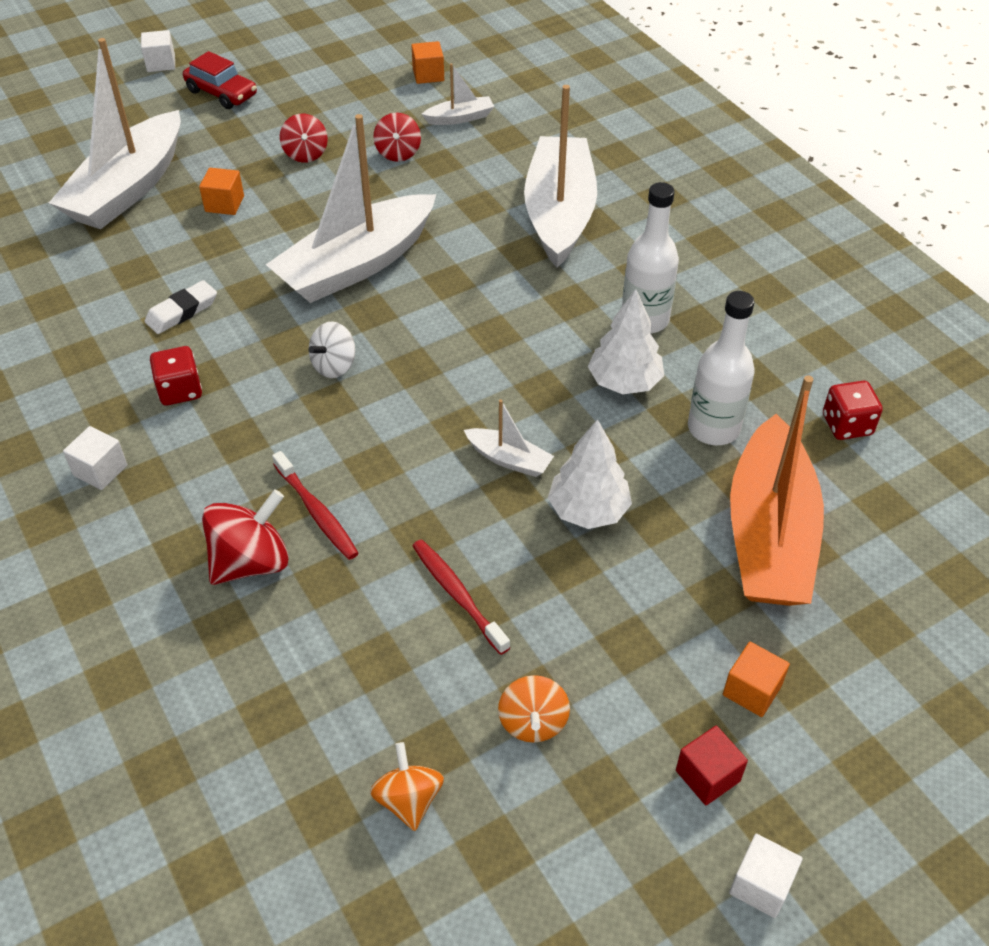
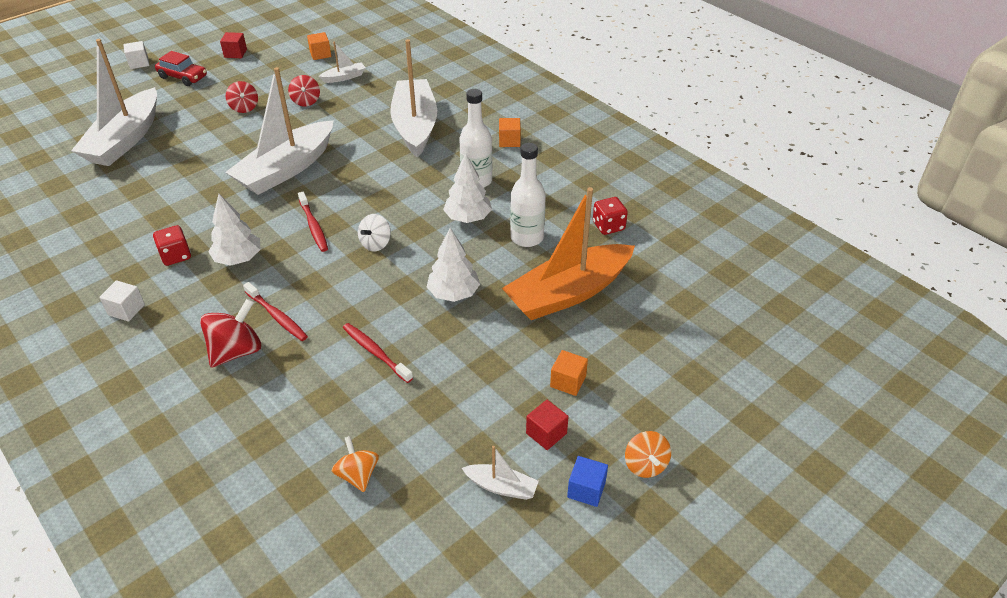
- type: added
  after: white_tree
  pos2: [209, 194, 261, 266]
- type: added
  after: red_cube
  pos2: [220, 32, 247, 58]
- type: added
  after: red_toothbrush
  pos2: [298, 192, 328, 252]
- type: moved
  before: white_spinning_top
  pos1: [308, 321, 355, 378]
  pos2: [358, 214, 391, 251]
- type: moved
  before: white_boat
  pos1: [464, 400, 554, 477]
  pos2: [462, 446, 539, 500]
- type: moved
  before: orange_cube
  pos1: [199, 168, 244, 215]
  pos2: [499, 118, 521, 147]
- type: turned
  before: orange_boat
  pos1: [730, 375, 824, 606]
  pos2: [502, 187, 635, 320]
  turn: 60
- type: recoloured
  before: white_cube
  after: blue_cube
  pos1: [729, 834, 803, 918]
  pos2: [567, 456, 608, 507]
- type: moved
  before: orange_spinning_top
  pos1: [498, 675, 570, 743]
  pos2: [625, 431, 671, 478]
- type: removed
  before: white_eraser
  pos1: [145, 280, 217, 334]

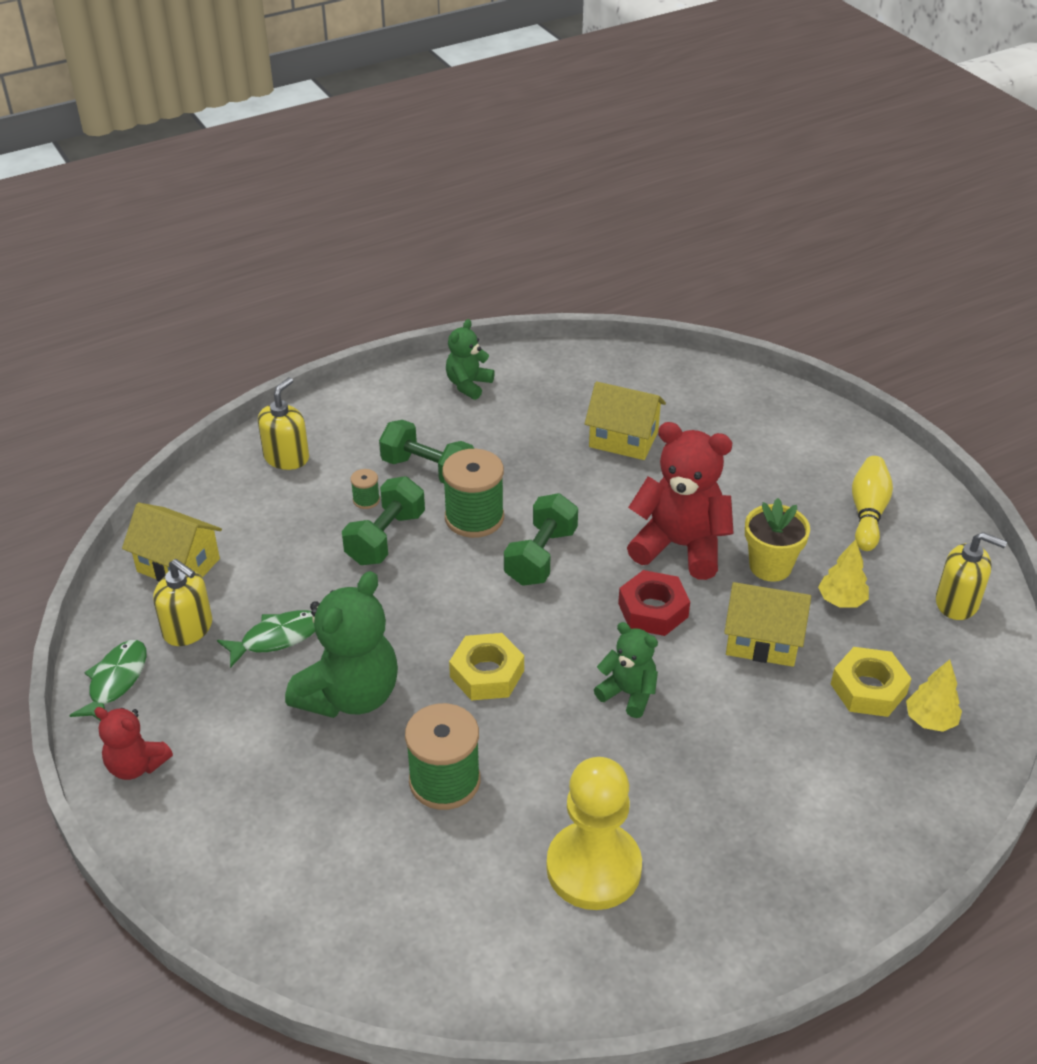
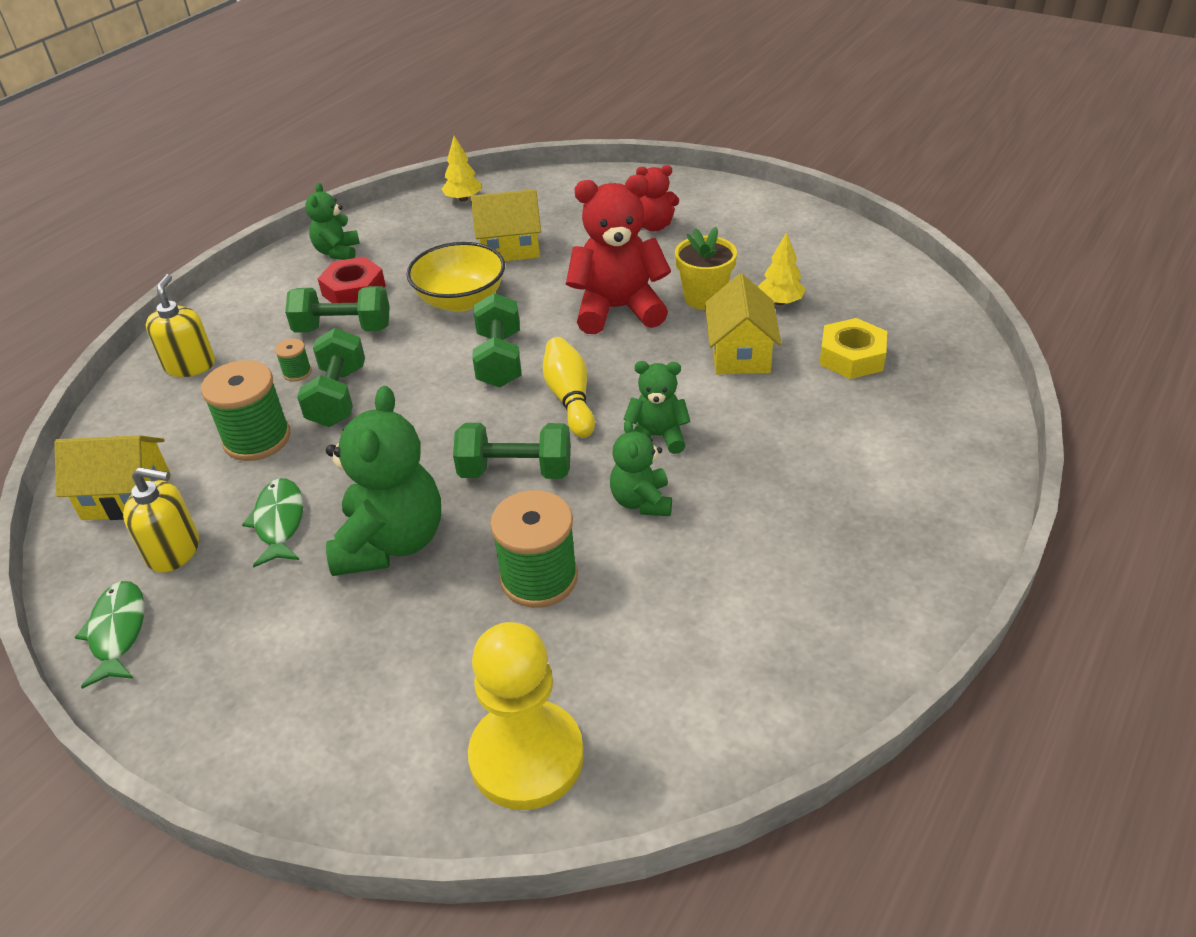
- type: moved
  before: green_spool
  pos1: [442, 449, 504, 538]
  pos2: [201, 360, 290, 461]
- type: turned
  before: green_fish
  pos1: [217, 610, 315, 668]
  pos2: [242, 478, 303, 568]
  turn: -45
- type: moved
  before: red_nut
  pos1: [618, 570, 690, 636]
  pos2: [318, 257, 386, 303]
- type: added
  after: yellow_bowl
  pos2: [406, 242, 505, 312]
- type: moved
  before: yellow_tree
  pos1: [906, 660, 962, 732]
  pos2: [441, 136, 481, 202]
- type: replaced
  before: yellow_nut
  after: green_dumbbell
  pos1: [449, 633, 524, 700]
  pos2: [453, 423, 571, 479]
- type: moved
  before: yellow_pawn
  pos1: [546, 757, 642, 910]
  pos2: [468, 622, 584, 810]
- type: moved
  before: yellow_bowling_pin
  pos1: [852, 456, 893, 551]
  pos2: [543, 337, 595, 438]
- type: added
  after: green_teddy_bear
  pos2: [610, 419, 672, 516]
- type: moved
  before: red_teddy_bear
  pos1: [94, 707, 173, 780]
  pos2: [636, 165, 679, 231]
- type: turned
  before: yellow_house
  pos1: [724, 582, 811, 667]
  pos2: [705, 274, 781, 374]
  turn: -75
- type: removed
  before: yellow_soap_dispenser
  pos1: [936, 532, 1007, 620]

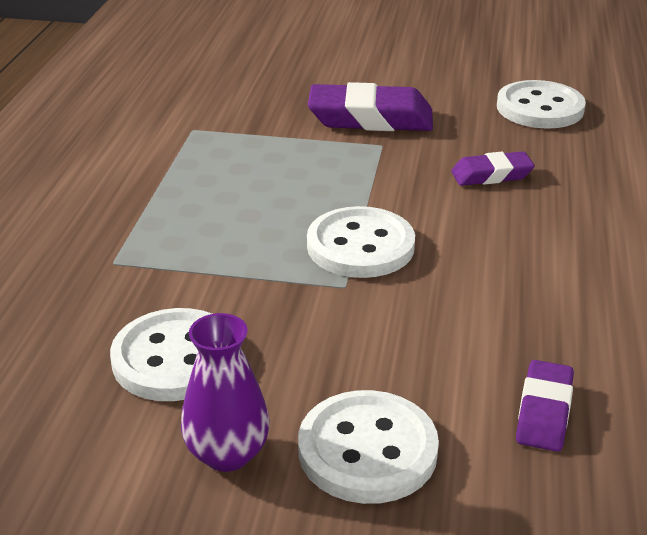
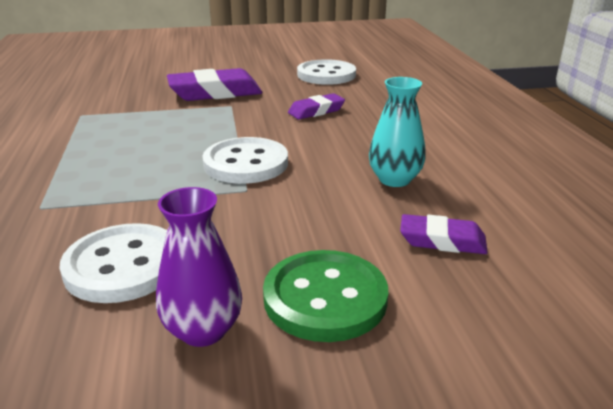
- type: recoloured
  before: white_button
  after: green_button
  pos1: [298, 390, 439, 504]
  pos2: [263, 250, 388, 342]
- type: added
  after: turquoise_vase
  pos2: [369, 77, 426, 187]
- type: turned
  before: purple_eraser
  pos1: [516, 360, 574, 452]
  pos2: [400, 214, 488, 254]
  turn: -75

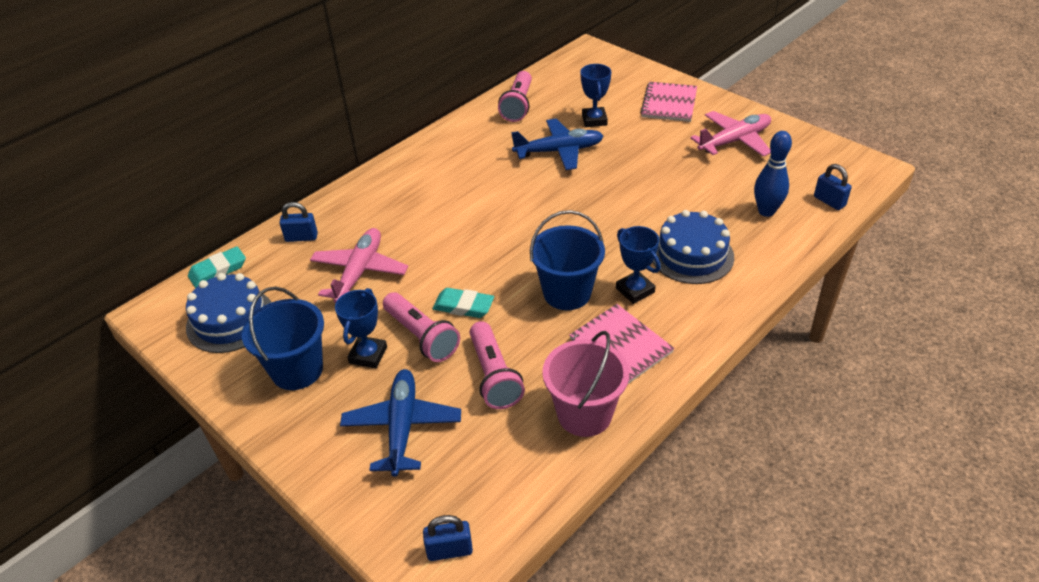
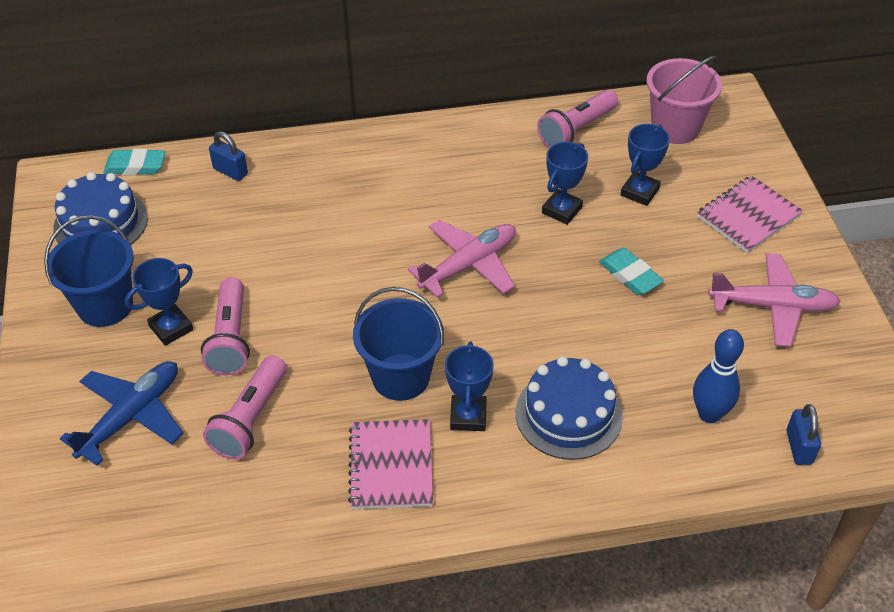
- type: moved
  before: pink_plane
  pos1: [310, 228, 408, 303]
  pos2: [408, 220, 516, 298]
- type: replaced
  before: blue_plane
  after: blue_trophy
  pos1: [511, 119, 603, 170]
  pos2: [542, 142, 588, 225]
- type: moved
  before: turquoise_eraser
  pos1: [432, 288, 494, 318]
  pos2: [599, 248, 664, 295]
- type: moved
  before: pink_bucket
  pos1: [542, 331, 629, 437]
  pos2: [647, 56, 722, 144]
- type: removed
  before: blue_padlock
  pos1: [423, 515, 473, 561]

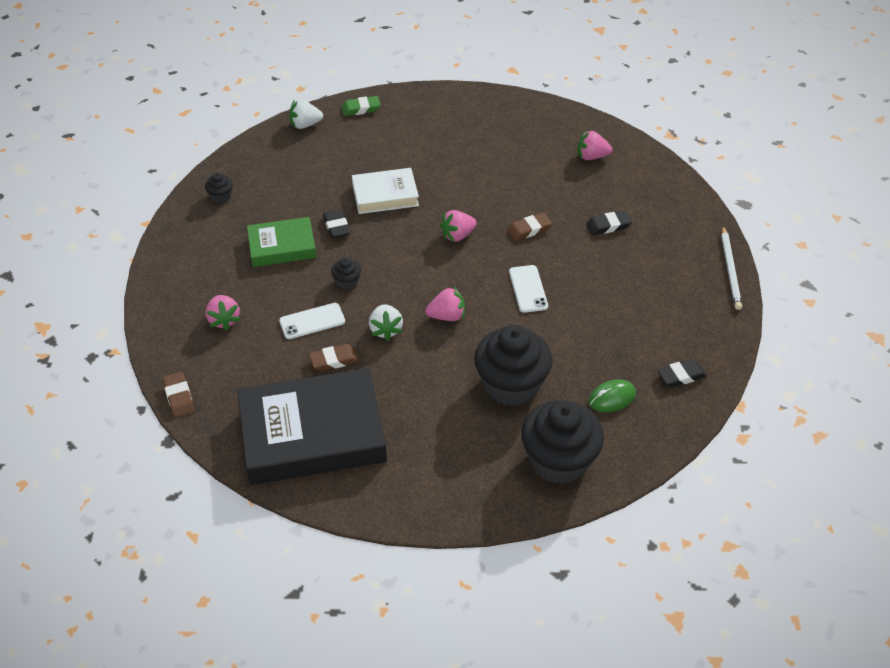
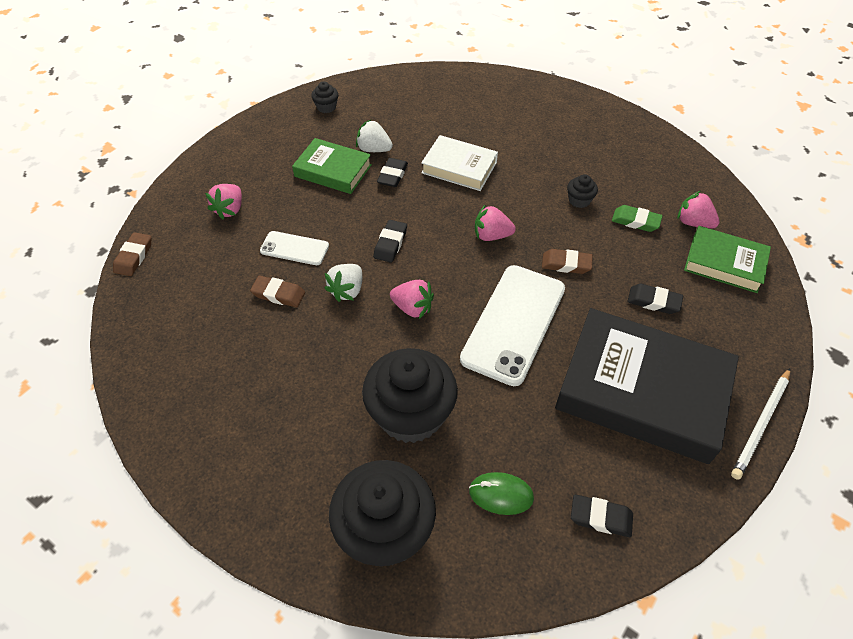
- type: moved
  before: white_strawberry
  pos1: [289, 100, 323, 129]
  pos2: [356, 120, 393, 152]
- type: added
  after: black_eraser
  pos2: [373, 220, 407, 263]
- type: resized
  before: white_phone
  pos1: [509, 265, 548, 313]
  pos2: [460, 265, 565, 386]
  scale: 1.94
- type: moved
  before: black_book
  pos1: [237, 368, 387, 485]
  pos2: [555, 308, 739, 464]
- type: moved
  before: black_cupcake
  pos1: [331, 257, 361, 289]
  pos2: [567, 174, 598, 208]
- type: moved
  before: green_eraser
  pos1: [341, 96, 381, 116]
  pos2: [612, 205, 663, 232]
- type: added
  after: green_book
  pos2: [684, 226, 771, 293]

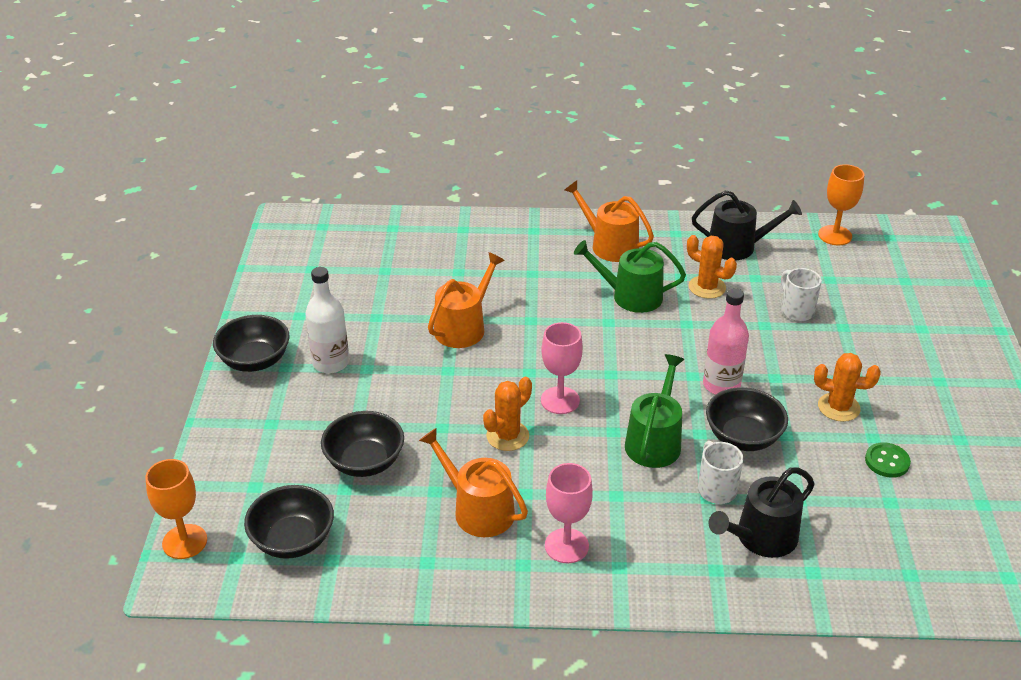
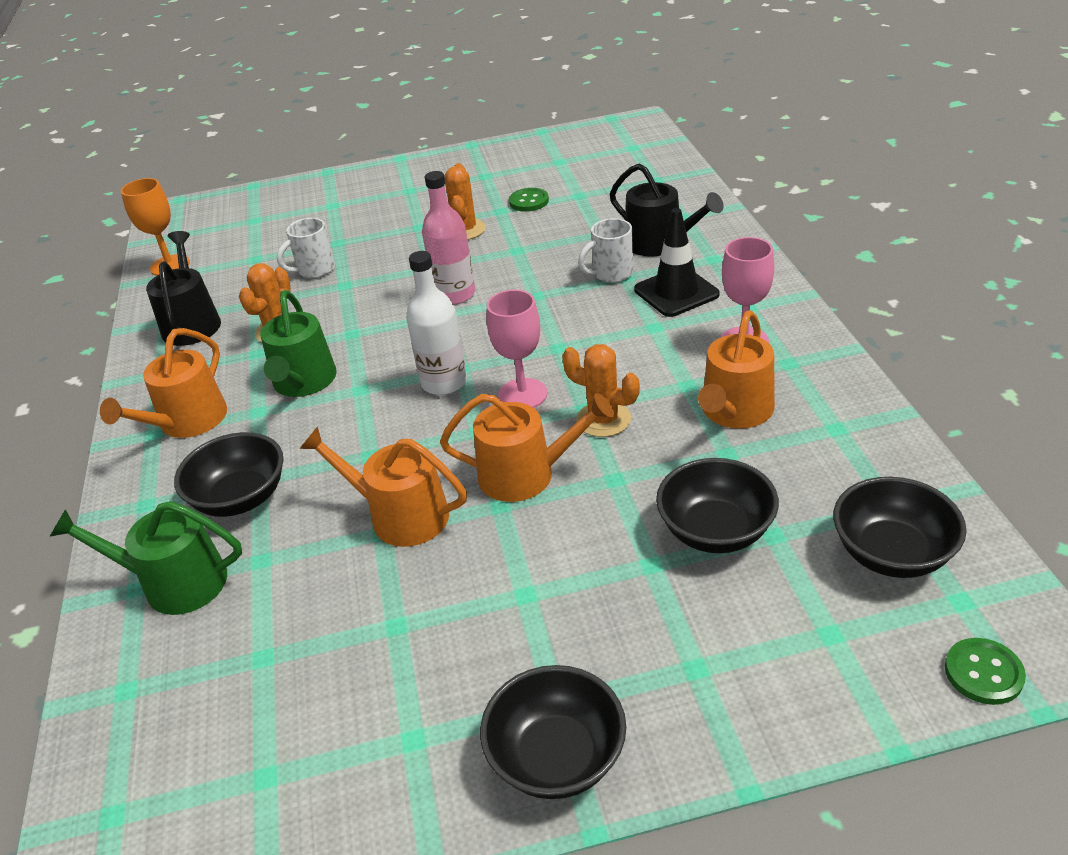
- type: moved
  before: green_watering_can
  pos1: [625, 354, 684, 468]
  pos2: [50, 501, 242, 615]
- type: moved
  before: black_bowl
  pos1: [706, 387, 788, 451]
  pos2: [174, 432, 283, 517]
- type: moved
  before: white_bottle
  pos1: [305, 267, 349, 373]
  pos2: [406, 251, 467, 395]
- type: added
  after: orange_watering_can
  pos2: [440, 393, 614, 502]
- type: added
  after: black_traffic_cone
  pos2: [634, 208, 720, 317]
- type: replaced
  before: orange_goblet
  after: green_button
  pos1: [145, 459, 207, 559]
  pos2: [945, 638, 1026, 705]

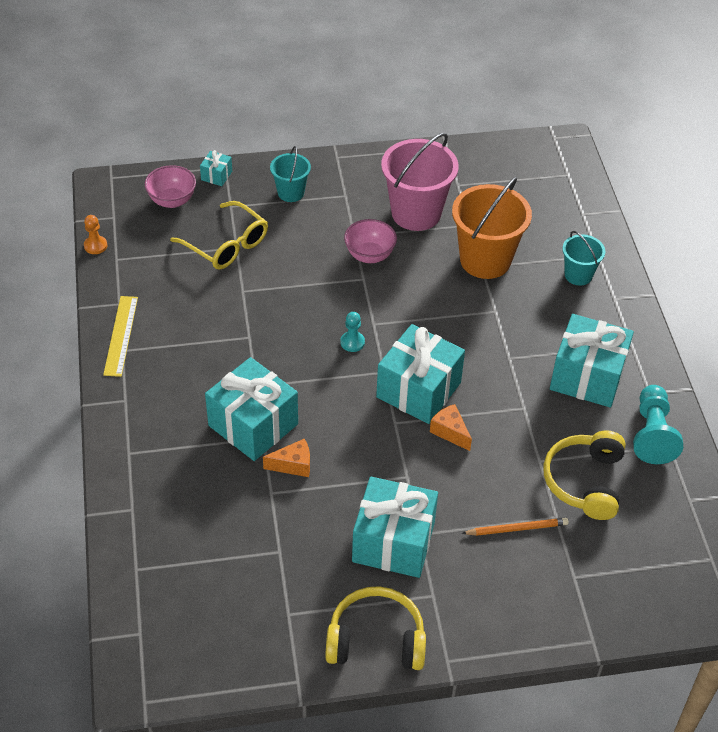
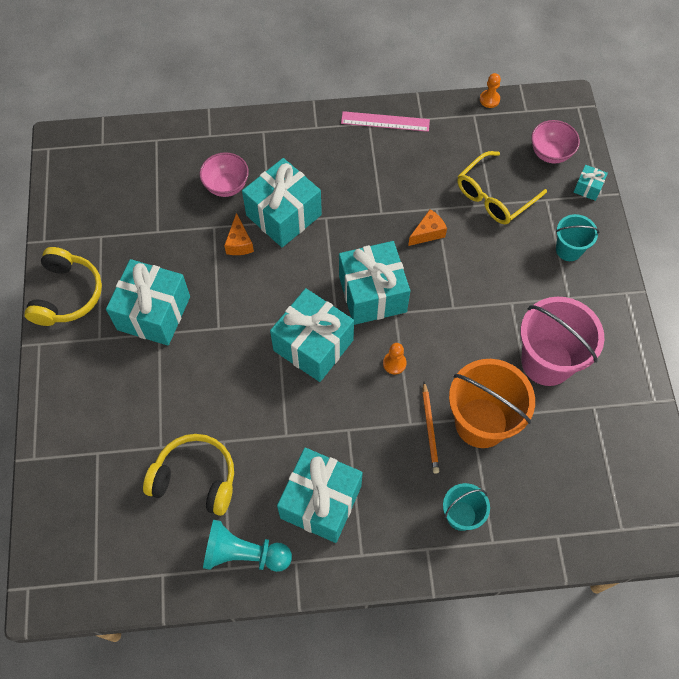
- type: moved
  before: pink_bowl
  pos1: [344, 219, 397, 263]
  pos2: [200, 152, 249, 197]
- type: replaced
  before: turquoise_pawn
  after: turquoise_gift
  pos1: [340, 312, 365, 352]
  pos2: [339, 241, 410, 325]
- type: recoloured
  before: yellow_ruler
  after: pink_ruler
  pos1: [103, 296, 138, 377]
  pos2: [341, 111, 430, 132]
- type: added
  after: orange_pawn
  pos2: [383, 343, 407, 375]
- type: moved
  before: orange_cheese
  pos1: [430, 404, 472, 451]
  pos2: [408, 209, 447, 246]
- type: moved
  before: orange_pencil
  pos1: [462, 518, 569, 536]
  pos2: [422, 382, 439, 473]

